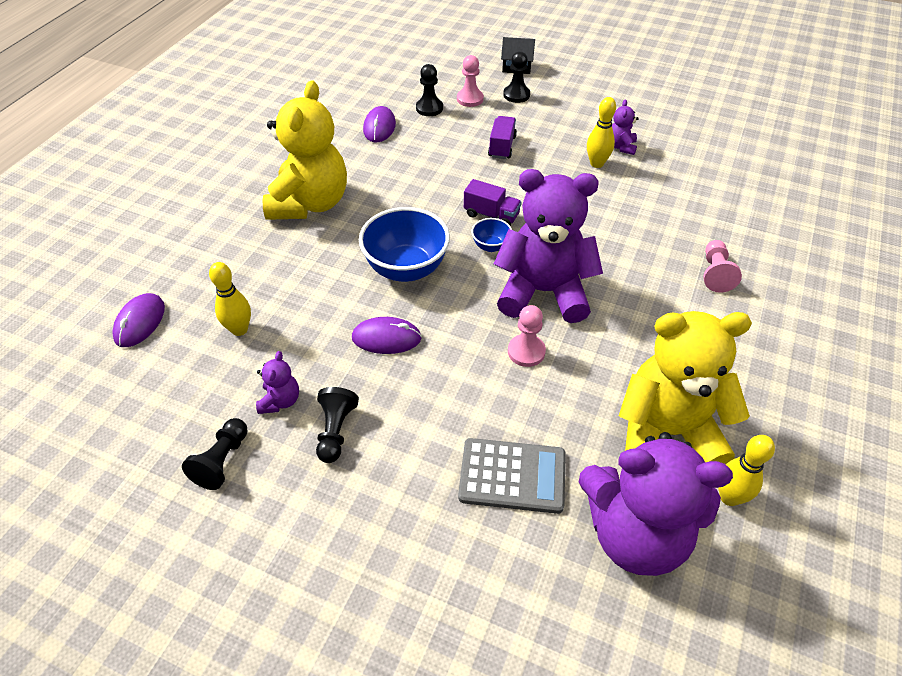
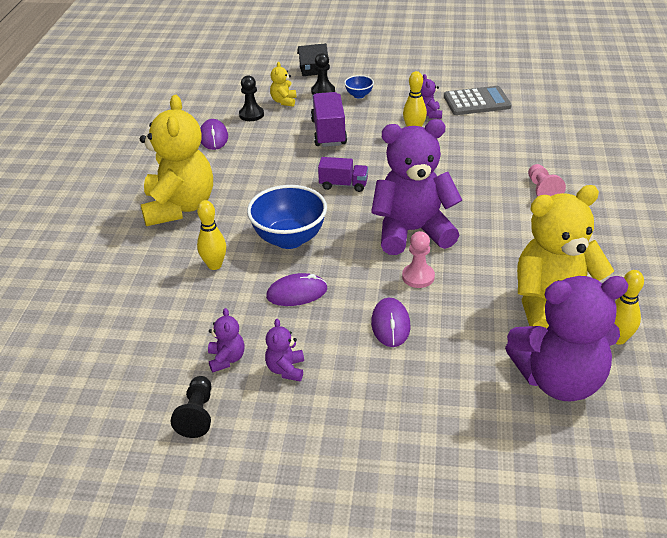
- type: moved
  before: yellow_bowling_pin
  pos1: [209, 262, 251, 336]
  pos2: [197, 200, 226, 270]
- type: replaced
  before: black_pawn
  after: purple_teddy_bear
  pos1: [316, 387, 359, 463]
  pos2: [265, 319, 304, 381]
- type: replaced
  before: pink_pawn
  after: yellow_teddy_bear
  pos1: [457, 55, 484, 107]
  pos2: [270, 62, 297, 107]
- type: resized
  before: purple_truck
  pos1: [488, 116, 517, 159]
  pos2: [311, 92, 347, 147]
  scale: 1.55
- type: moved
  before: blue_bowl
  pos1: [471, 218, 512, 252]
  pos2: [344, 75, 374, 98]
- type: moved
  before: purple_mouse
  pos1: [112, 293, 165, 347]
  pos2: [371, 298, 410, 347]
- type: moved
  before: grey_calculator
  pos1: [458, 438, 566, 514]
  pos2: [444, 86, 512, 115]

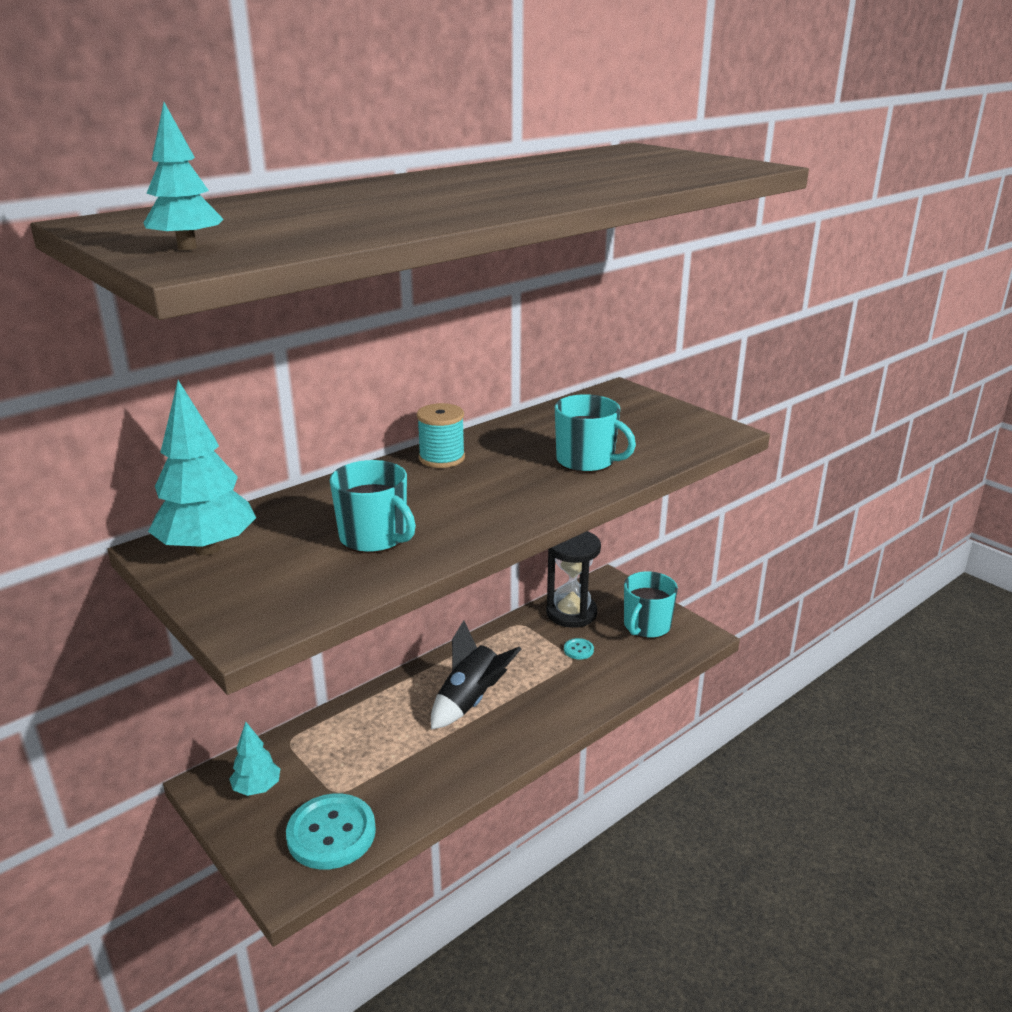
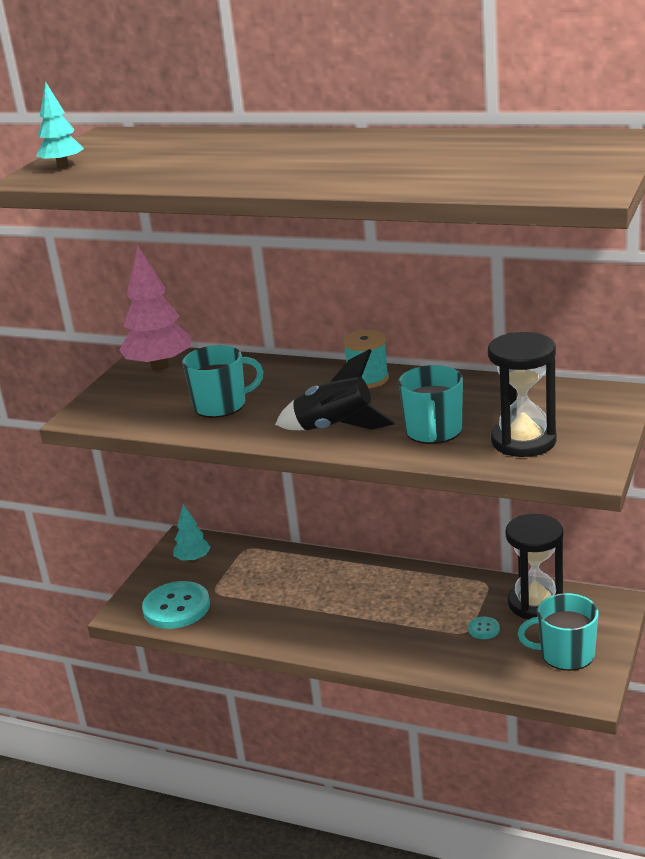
- type: recoloured
  before: turquoise_tree
  after: pink_tree
  pos1: [148, 380, 256, 555]
  pos2: [119, 246, 192, 371]
- type: turned
  before: turquoise_mug
  pos1: [330, 460, 416, 554]
  pos2: [182, 345, 264, 418]
  turn: -120
- type: moved
  before: black_rocket
  pos1: [431, 620, 521, 730]
  pos2: [275, 349, 395, 430]
- type: added
  after: black_hourglass
  pos2: [488, 332, 557, 457]

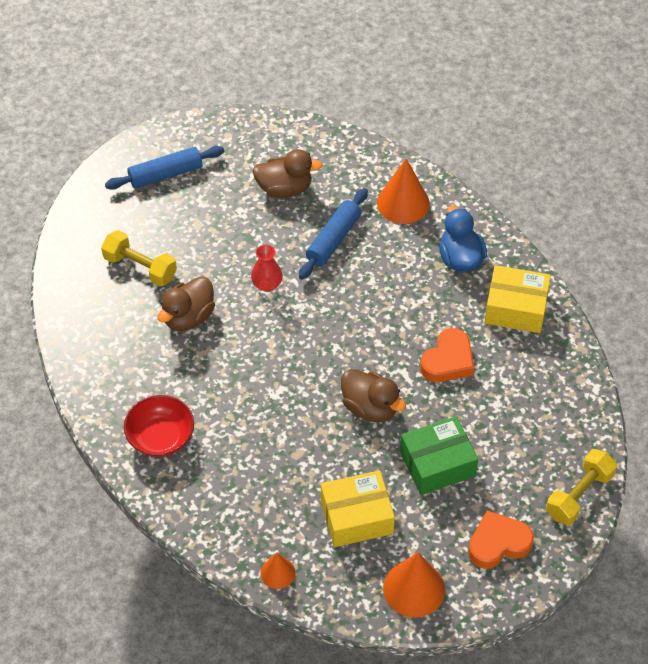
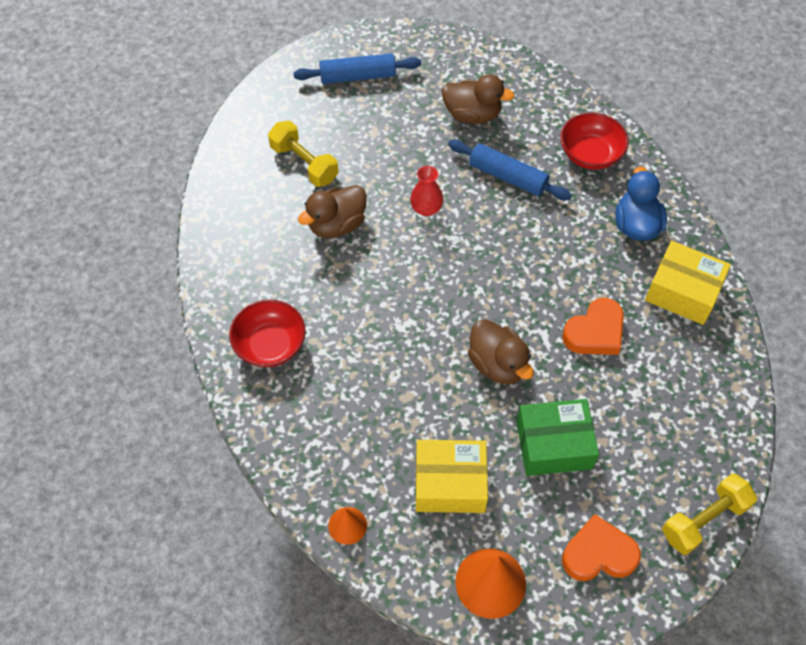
- type: turned
  before: blue_rolling_pin
  pos1: [299, 188, 368, 279]
  pos2: [448, 140, 572, 200]
  turn: 75
- type: replaced
  before: orange_cone
  after: red_bowl
  pos1: [377, 158, 430, 224]
  pos2: [560, 113, 629, 170]

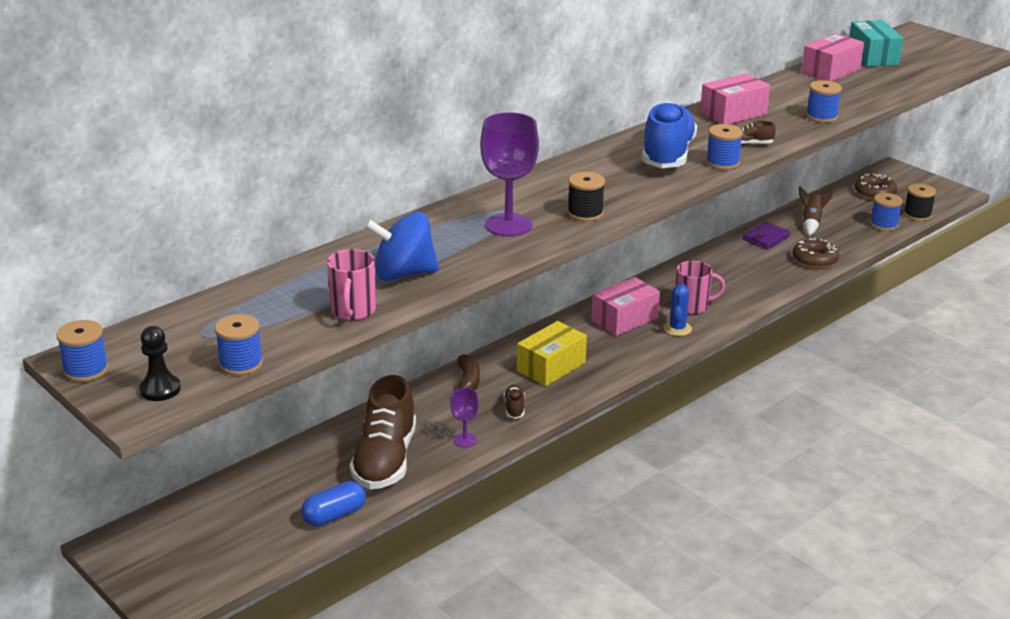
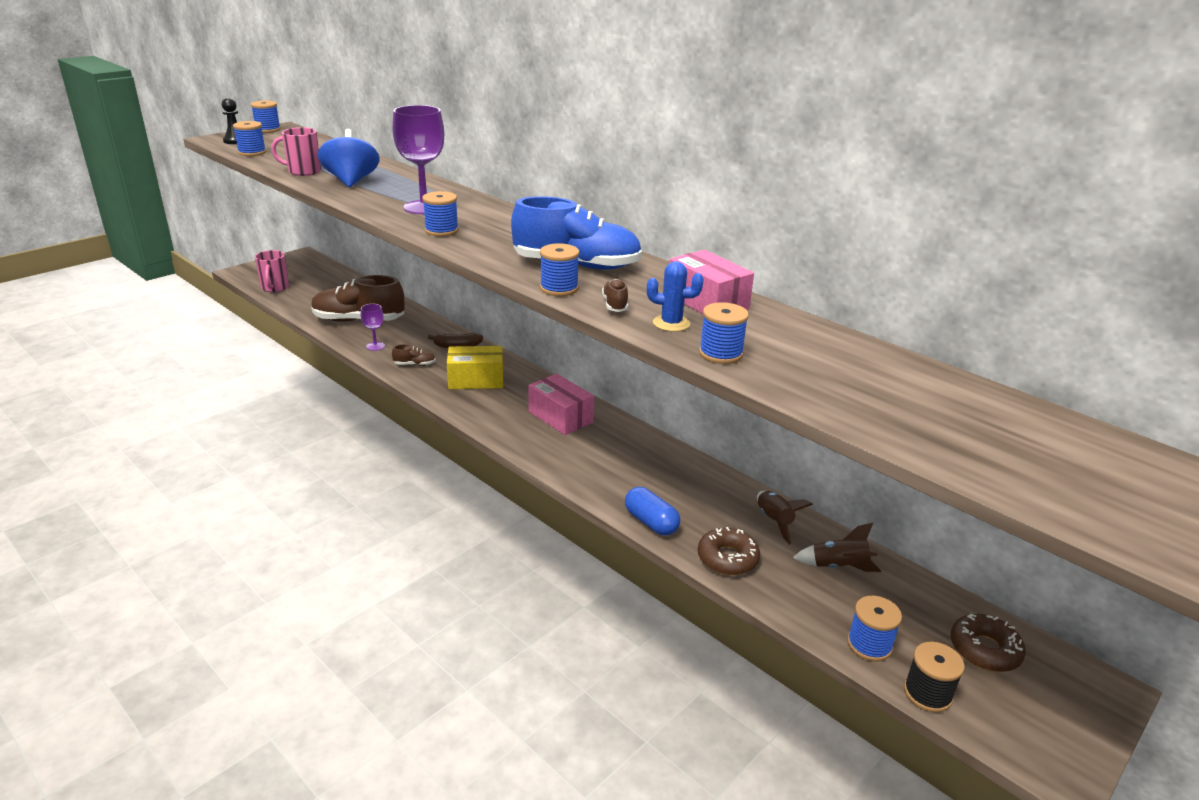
- type: moved
  before: pink_mug
  pos1: [675, 261, 725, 314]
  pos2: [255, 250, 289, 292]
- type: recoloured
  before: black_spool
  after: blue_spool
  pos1: [567, 172, 605, 222]
  pos2: [422, 191, 459, 236]
- type: turned
  before: yellow_box
  pos1: [517, 321, 587, 386]
  pos2: [447, 346, 503, 389]
  turn: -45
- type: moved
  before: blue_capsule
  pos1: [301, 481, 366, 526]
  pos2: [625, 487, 680, 535]
- type: moved
  before: blue_cactus
  pos1: [663, 283, 692, 336]
  pos2: [647, 261, 704, 332]
- type: replaced
  before: purple_wallet
  after: brown_rocket
  pos1: [742, 222, 791, 249]
  pos2: [757, 491, 813, 545]
- type: removed
  before: pink_box
  pos1: [801, 33, 864, 81]
- type: removed
  before: turquoise_box
  pos1: [849, 20, 903, 67]

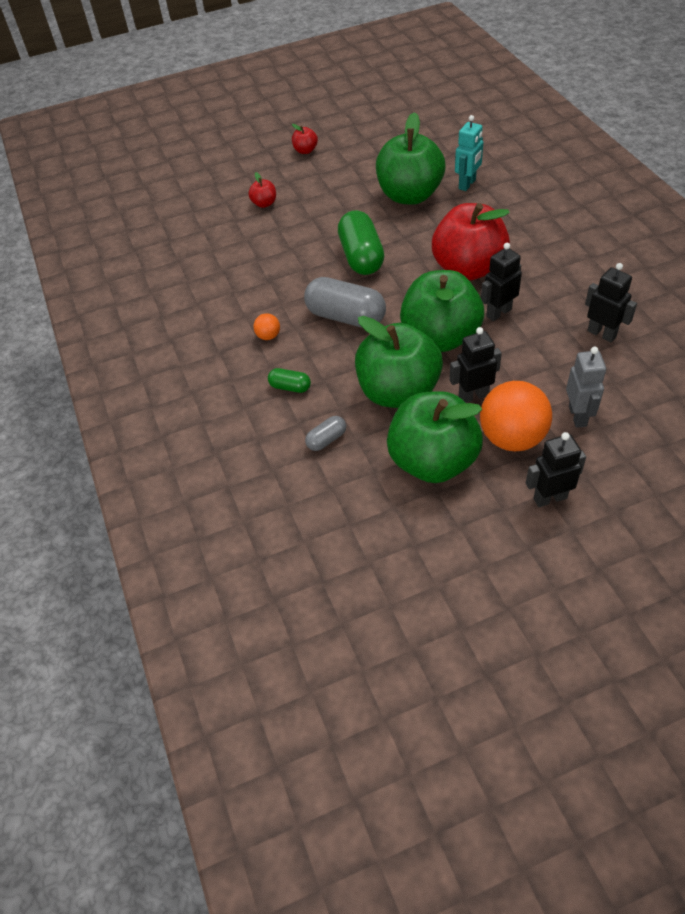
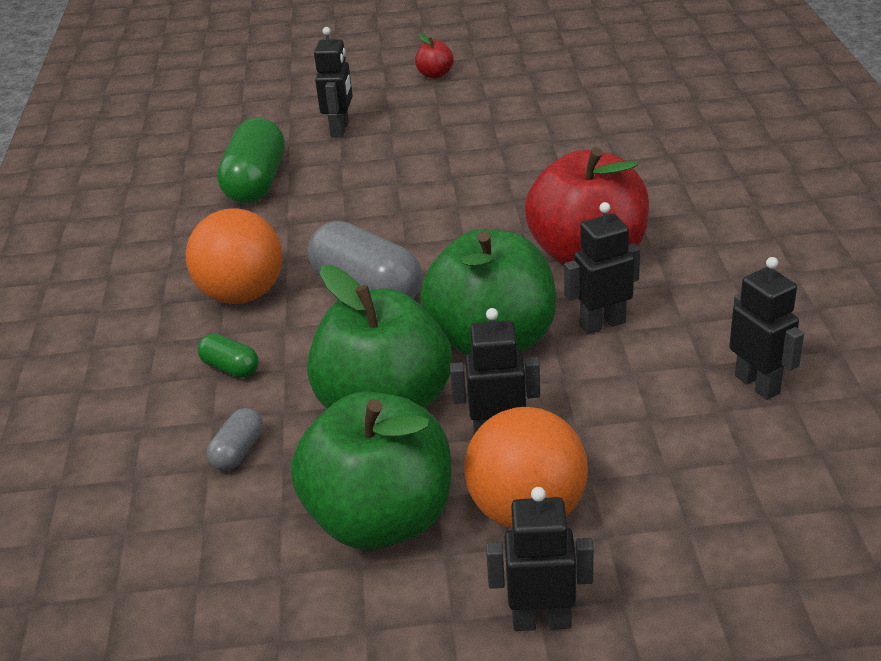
- type: resized
  before: orange_ball
  pos1: [253, 313, 280, 340]
  pos2: [186, 209, 282, 304]
  scale: 2.29
- type: turned
  before: grey_capsule
  pos1: [305, 416, 346, 451]
  pos2: [207, 408, 263, 471]
  turn: -45
- type: moved
  before: green_capsule
  pos1: [338, 210, 384, 275]
  pos2: [217, 118, 285, 204]
- type: replaced
  before: red_apple
  after: black_robot
  pos1: [248, 172, 276, 208]
  pos2: [314, 27, 353, 137]
- type: removed
  before: green_apple
  pos1: [376, 112, 445, 205]
- type: removed
  before: turquoise_robot
  pos1: [455, 115, 483, 191]
- type: removed
  before: grey_robot
  pos1: [566, 347, 606, 428]

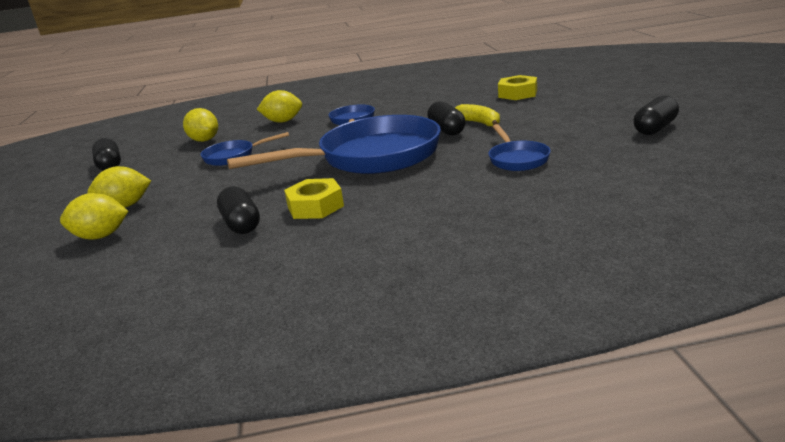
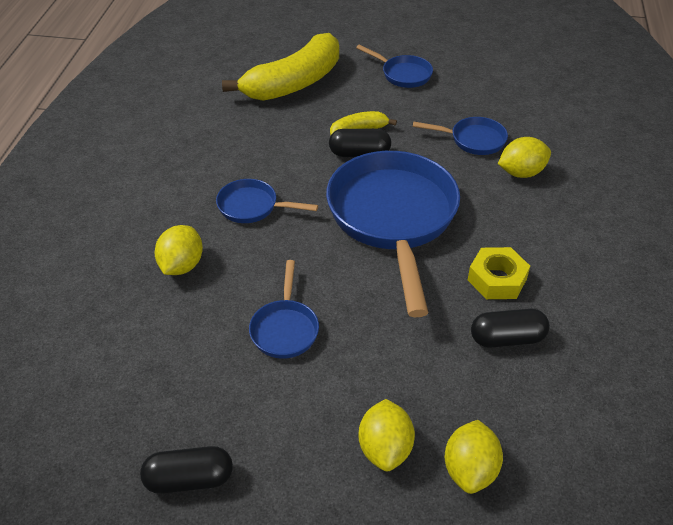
- type: replaced
  before: yellow_nut
  after: yellow_banana
  pos1: [498, 75, 537, 100]
  pos2: [222, 33, 339, 101]
- type: added
  after: blue_pan
  pos2: [356, 45, 433, 88]
- type: moved
  before: yellow_lemon
  pos1: [183, 108, 218, 142]
  pos2: [498, 137, 551, 178]
- type: removed
  before: black_capsule
  pos1: [634, 95, 679, 135]

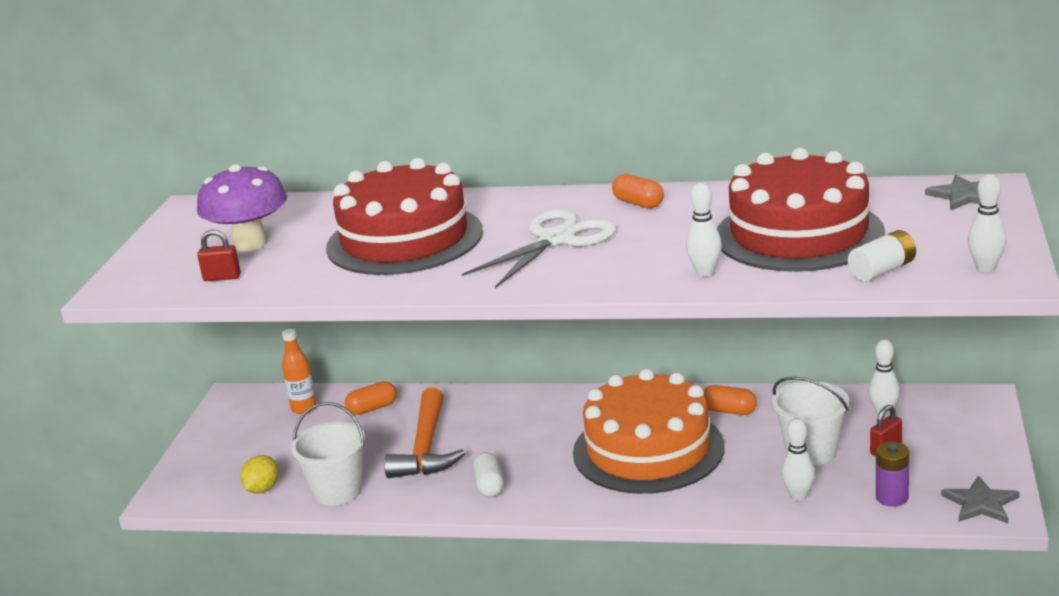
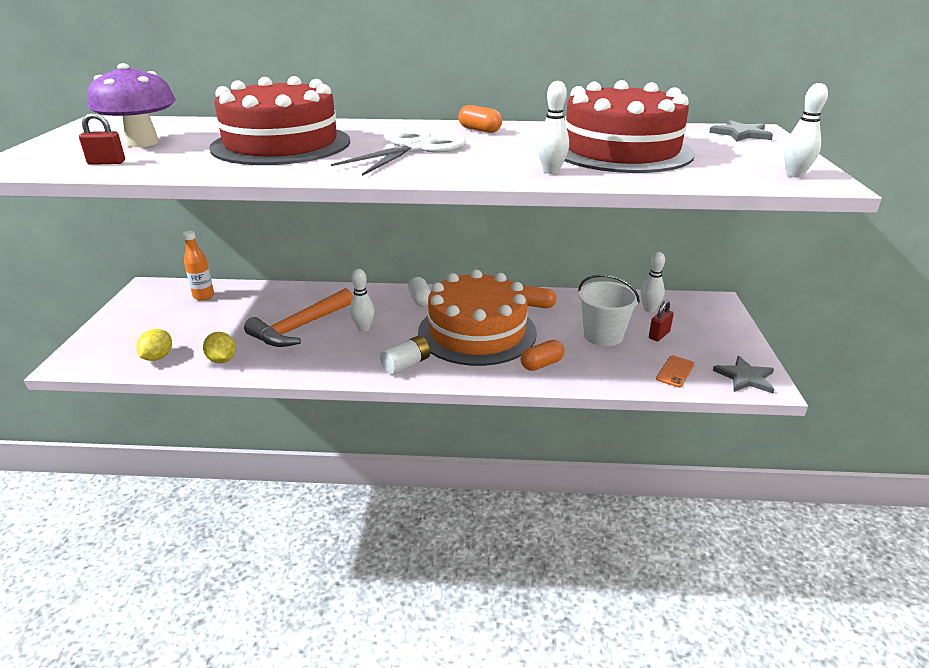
- type: replaced
  before: white_bucket
  after: yellow_lemon
  pos1: [291, 402, 365, 506]
  pos2: [203, 332, 236, 363]
- type: turned
  before: orange_hammer
  pos1: [384, 388, 465, 478]
  pos2: [244, 288, 353, 347]
  turn: 45
- type: moved
  before: white_bowling_pin
  pos1: [781, 418, 815, 501]
  pos2: [350, 269, 374, 332]
- type: moved
  before: white_battery
  pos1: [848, 230, 916, 282]
  pos2: [380, 336, 430, 375]
- type: moved
  before: white_capsule
  pos1: [472, 452, 504, 497]
  pos2: [408, 277, 431, 307]
- type: moved
  before: orange_capsule
  pos1: [345, 381, 397, 415]
  pos2: [520, 340, 565, 371]
- type: replaced
  before: purple_battery
  after: orange_phone
  pos1: [876, 442, 909, 507]
  pos2: [656, 356, 695, 387]

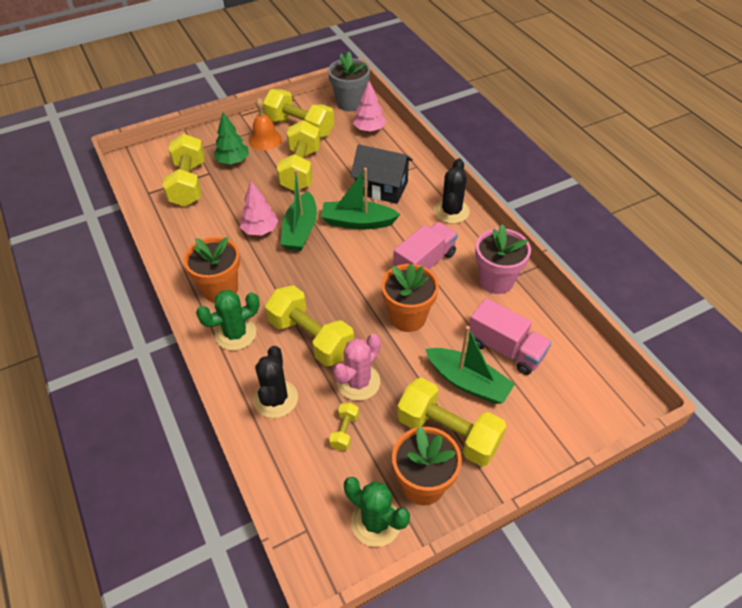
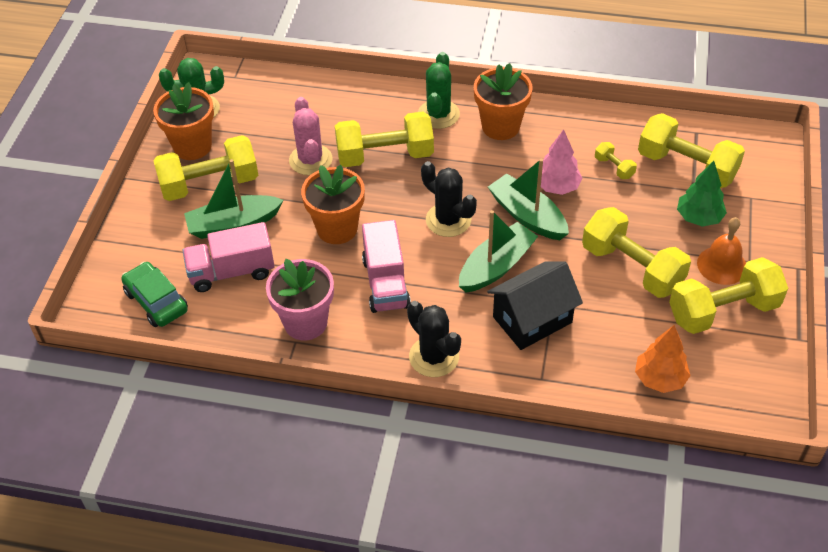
- type: added
  after: green_car
  pos2: [121, 262, 188, 327]
- type: moved
  before: black_cactus
  pos1: [254, 346, 298, 418]
  pos2: [421, 161, 477, 237]
- type: moved
  before: yellow_dumbbell
  pos1: [329, 402, 359, 450]
  pos2: [595, 142, 637, 179]
- type: recoloured
  before: pink_tree
  after: orange_tree
  pos1: [353, 81, 386, 132]
  pos2: [635, 325, 691, 393]
- type: removed
  before: grey_flower_pot
  pos1: [328, 52, 370, 111]

